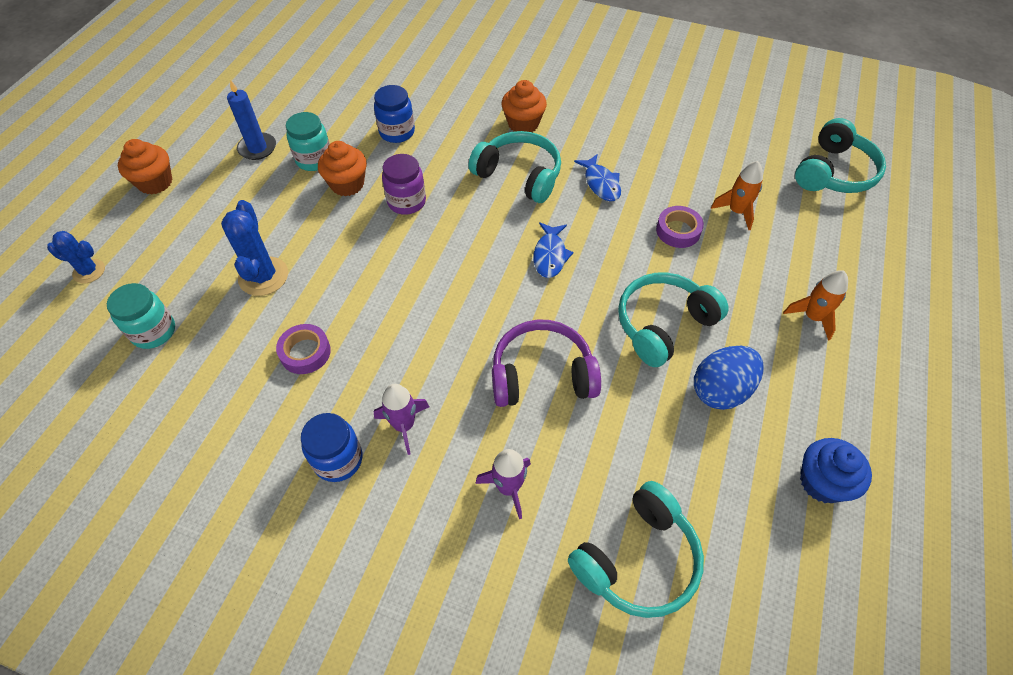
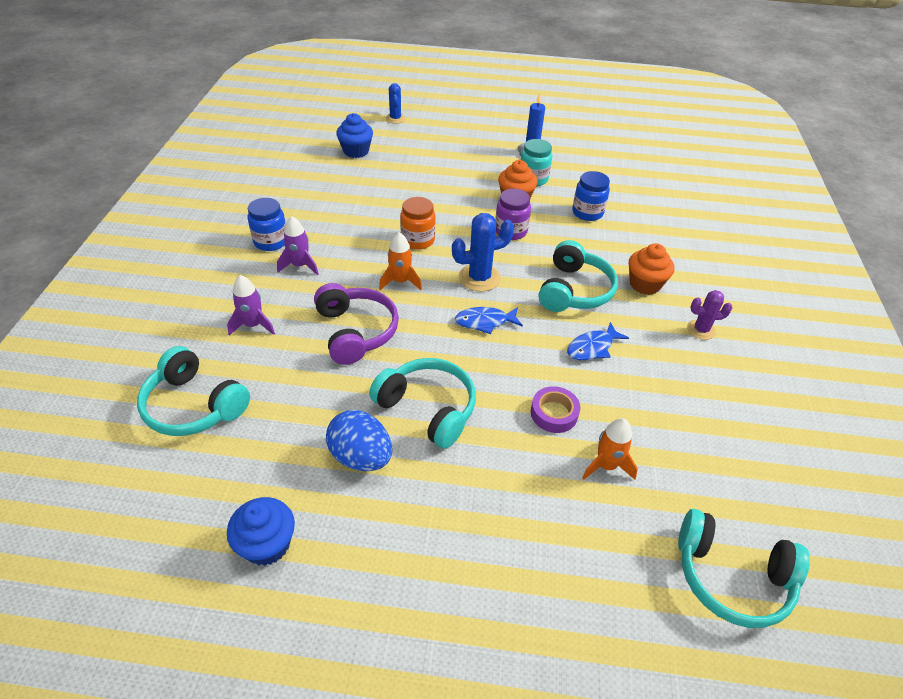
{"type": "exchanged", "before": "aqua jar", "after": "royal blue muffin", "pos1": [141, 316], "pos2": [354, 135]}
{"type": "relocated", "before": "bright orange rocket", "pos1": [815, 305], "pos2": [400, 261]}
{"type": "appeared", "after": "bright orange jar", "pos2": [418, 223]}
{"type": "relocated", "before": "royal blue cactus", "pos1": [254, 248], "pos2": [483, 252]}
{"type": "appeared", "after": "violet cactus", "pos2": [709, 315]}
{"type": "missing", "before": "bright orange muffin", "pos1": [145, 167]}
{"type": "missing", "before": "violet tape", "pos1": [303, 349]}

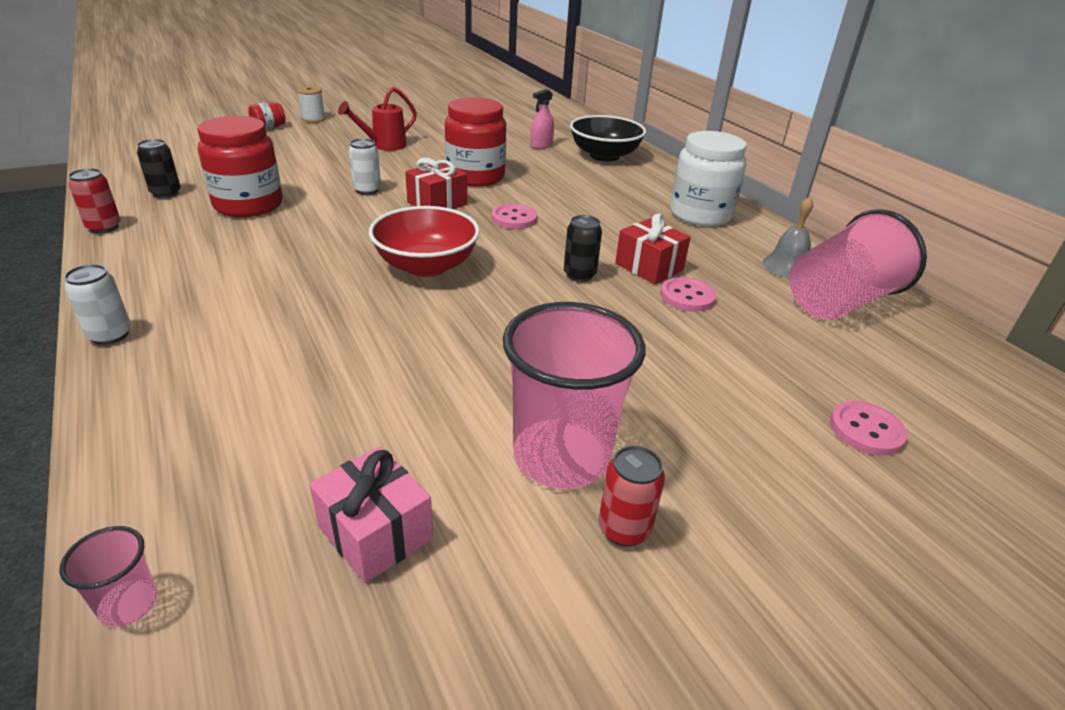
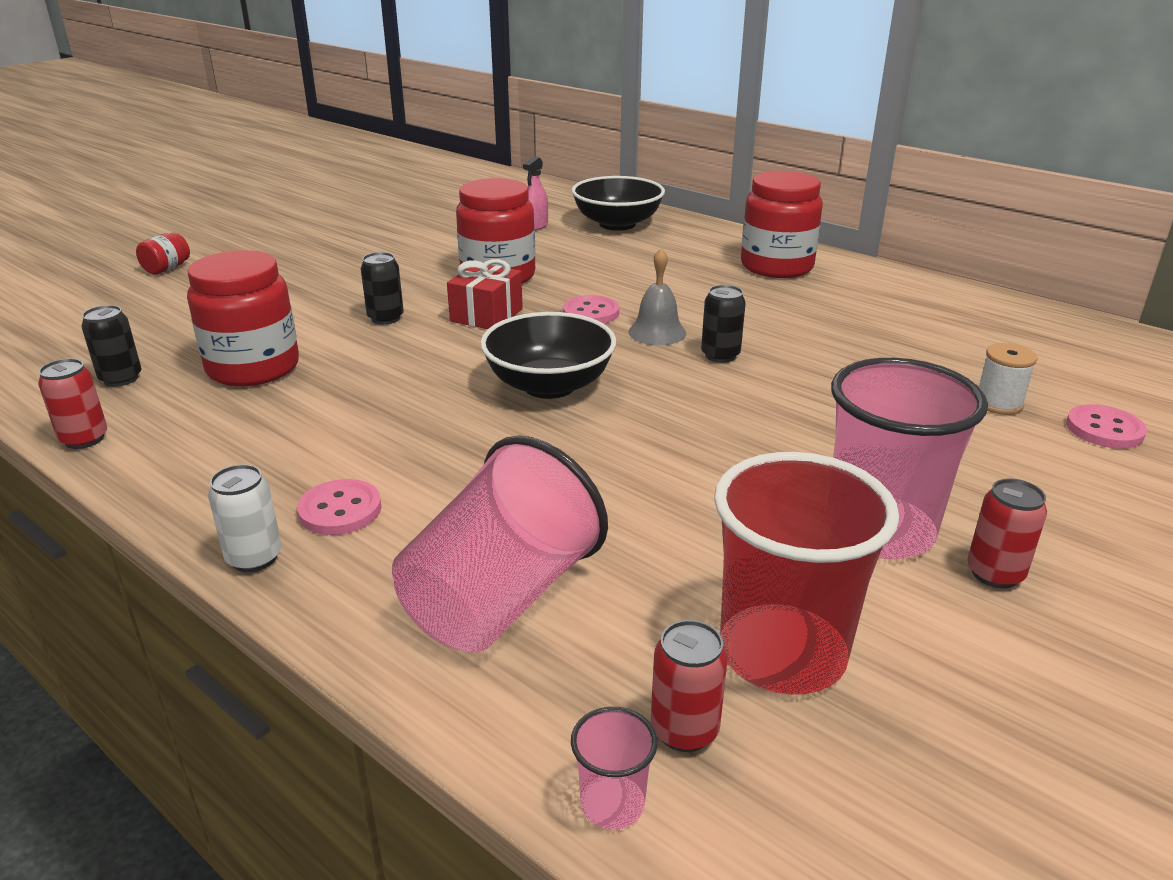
{"type": "relocated", "before": "rose-pink shirt button", "pos1": [688, 294], "pos2": [339, 507]}
{"type": "colour", "before": "white tin", "after": "jet-black tin", "pos1": [364, 166], "pos2": [382, 288]}
{"type": "relocated", "before": "rose-pink cup", "pos1": [858, 264], "pos2": [500, 544]}
{"type": "colour", "before": "red deep dish", "after": "jet-black deep dish", "pos1": [424, 241], "pos2": [548, 355]}
{"type": "relocated", "before": "gray hand bell", "pos1": [787, 237], "pos2": [657, 296]}
{"type": "appeared", "after": "red tin", "pos2": [689, 686]}
{"type": "exchanged", "before": "rose-pink present", "after": "red cup", "pos1": [371, 514], "pos2": [806, 573]}
{"type": "colour", "before": "white jar", "after": "red jar", "pos1": [708, 179], "pos2": [782, 224]}
{"type": "relocated", "before": "white bobbin", "pos1": [311, 104], "pos2": [1008, 379]}
{"type": "missing", "before": "red watering pot", "pos1": [377, 119]}
{"type": "missing", "before": "red present", "pos1": [653, 248]}

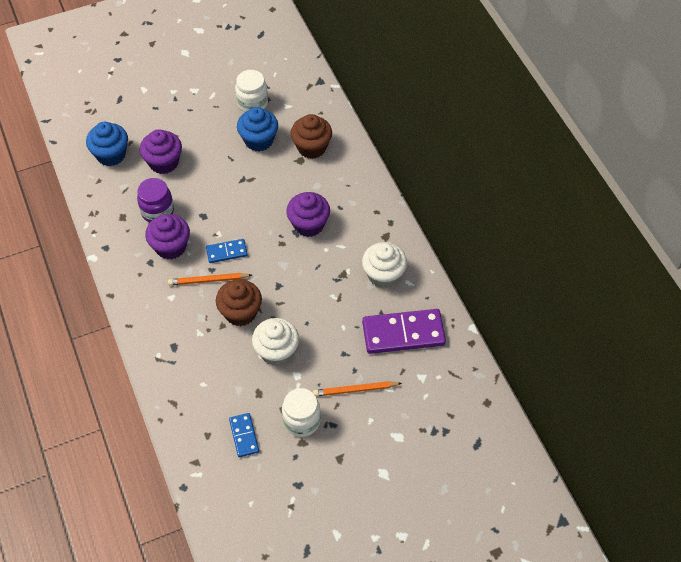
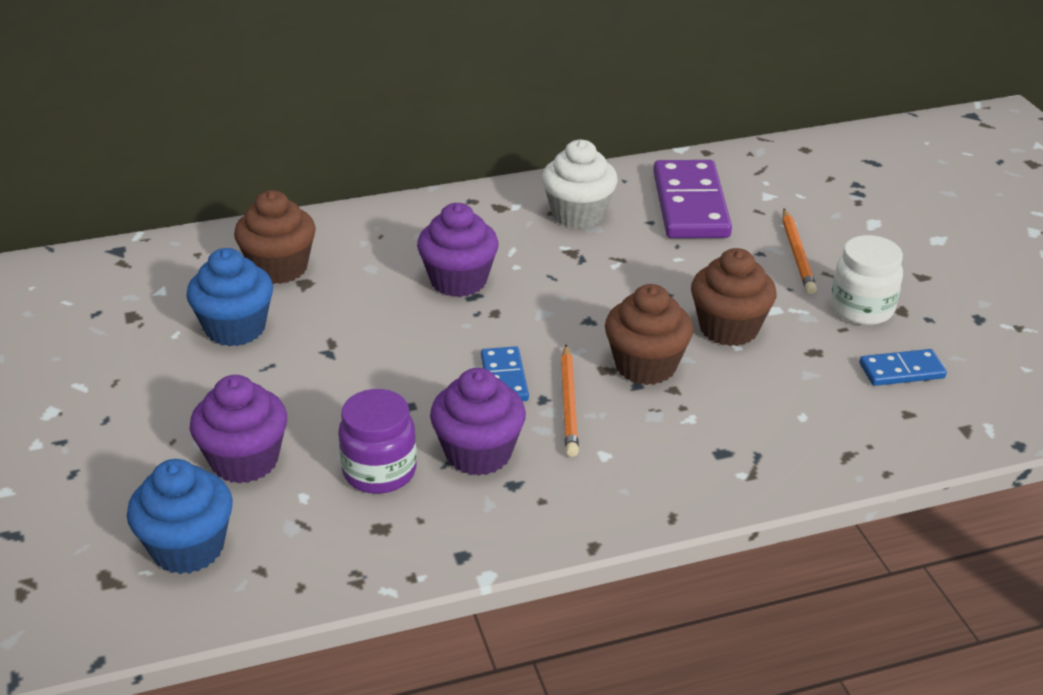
{"type": "colour", "before": "white muffin", "after": "russet muffin", "pos1": [275, 342], "pos2": [734, 297]}
{"type": "missing", "before": "white jar", "pos1": [251, 91]}

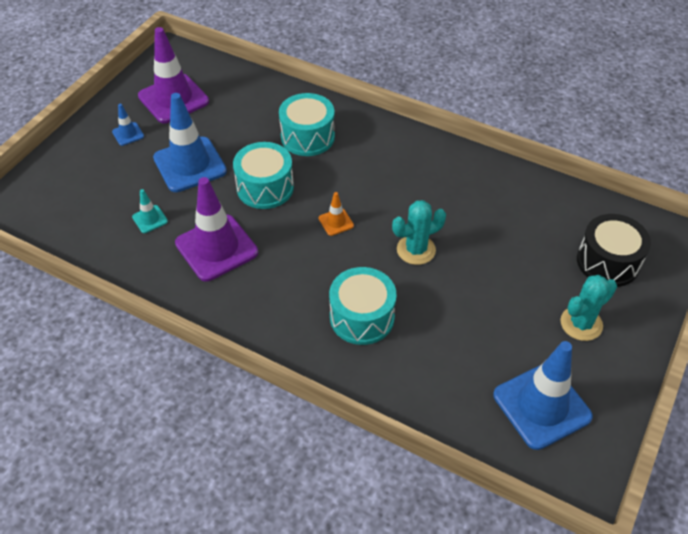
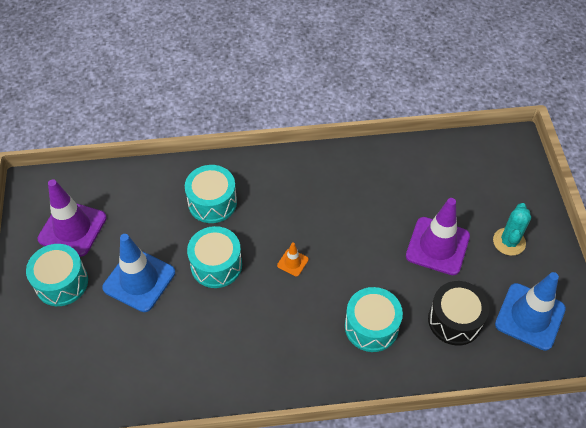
{"type": "exchanged", "before": "royal blue road cone", "after": "aqua drum", "pos1": [128, 125], "pos2": [57, 275]}
{"type": "relocated", "before": "violet road cone", "pos1": [216, 229], "pos2": [438, 236]}
{"type": "relocated", "before": "jet-black drum", "pos1": [614, 250], "pos2": [458, 313]}
{"type": "missing", "before": "aqua road cone", "pos1": [150, 211]}
{"type": "missing", "before": "aqua cactus", "pos1": [419, 232]}

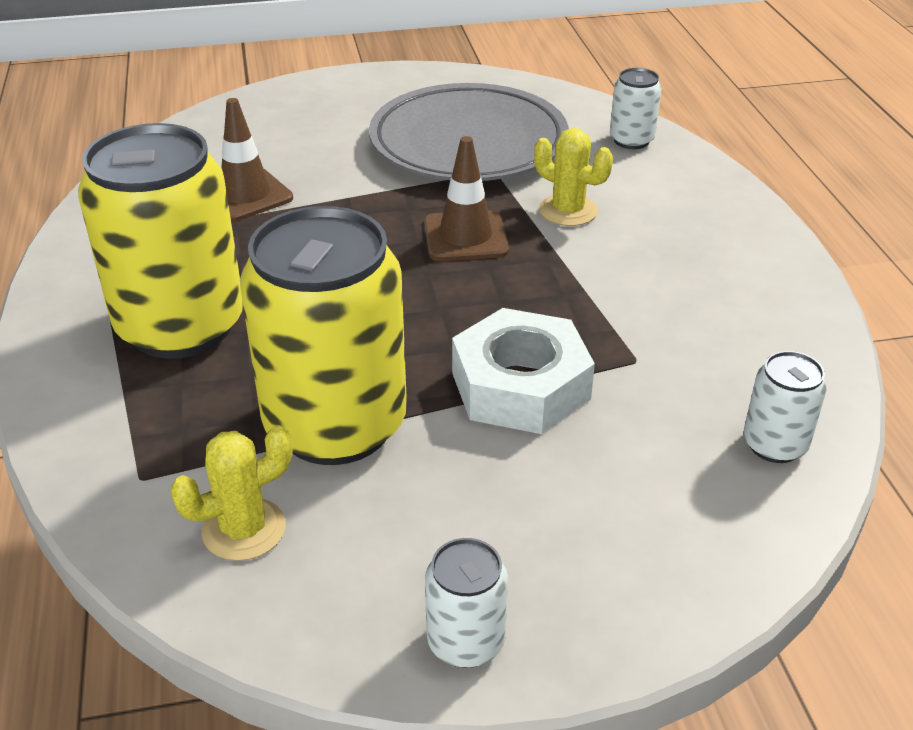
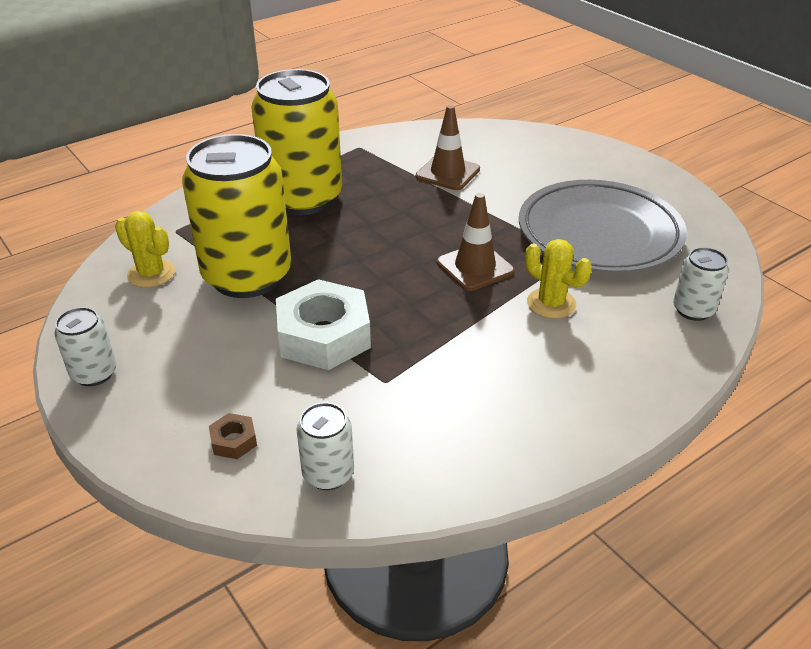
{"type": "appeared", "after": "russet hexagon nut", "pos2": [233, 436]}
{"type": "spun", "before": "bright yellow cactus", "pos1": [573, 177], "pos2": [558, 279], "turn": -60}

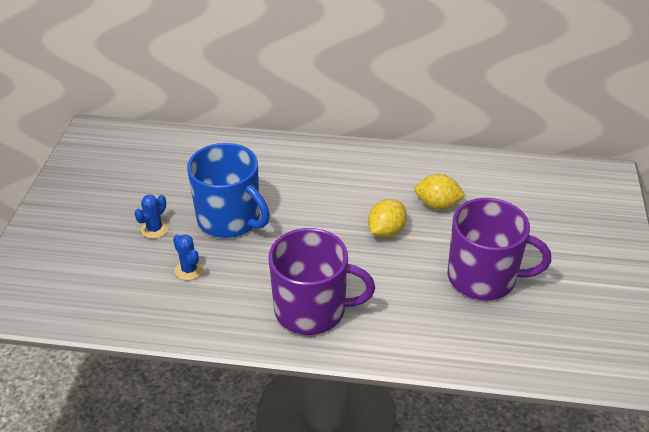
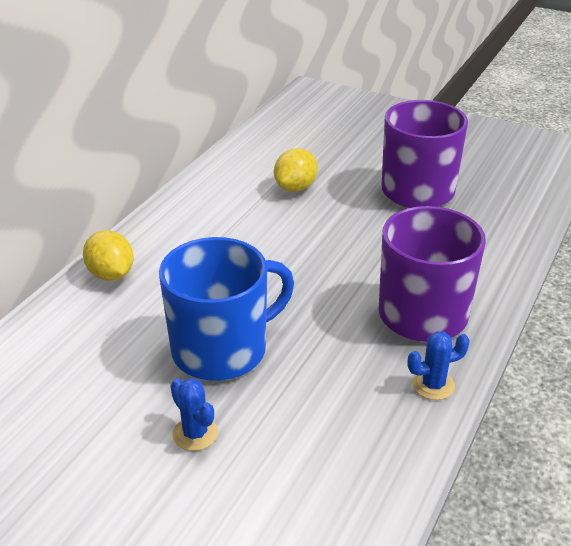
{"type": "relocated", "before": "bright yellow lemon", "pos1": [387, 218], "pos2": [108, 255]}
{"type": "relocated", "before": "royal blue cactus", "pos1": [188, 257], "pos2": [438, 365]}

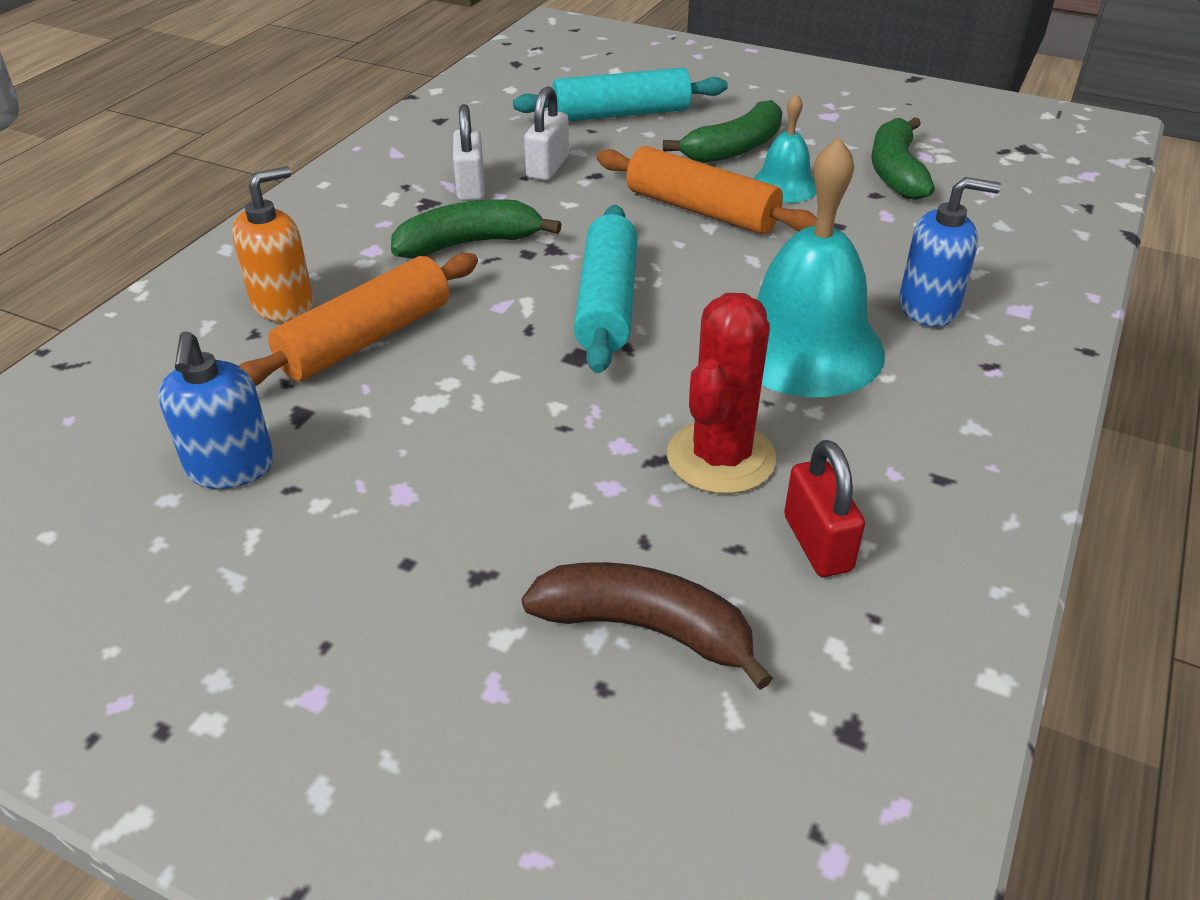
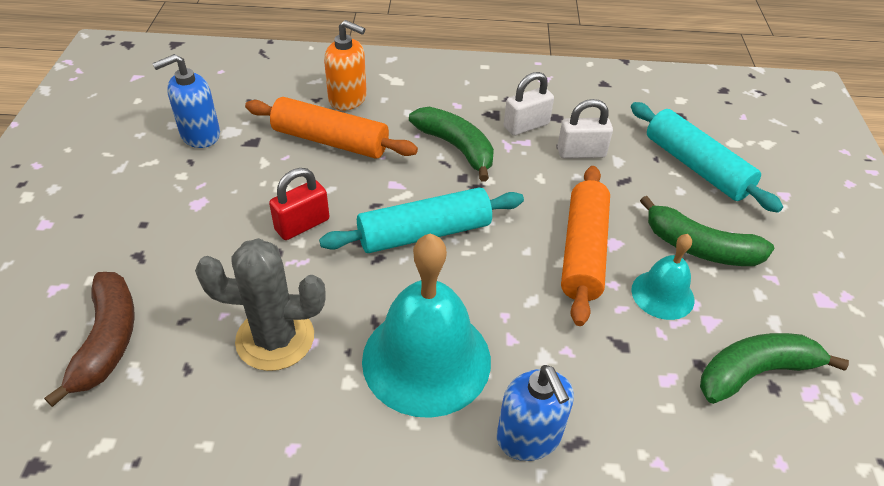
{"type": "colour", "before": "red cactus", "after": "gray cactus", "pos1": [721, 393], "pos2": [260, 304]}
{"type": "relocated", "before": "red lock", "pos1": [824, 508], "pos2": [299, 204]}

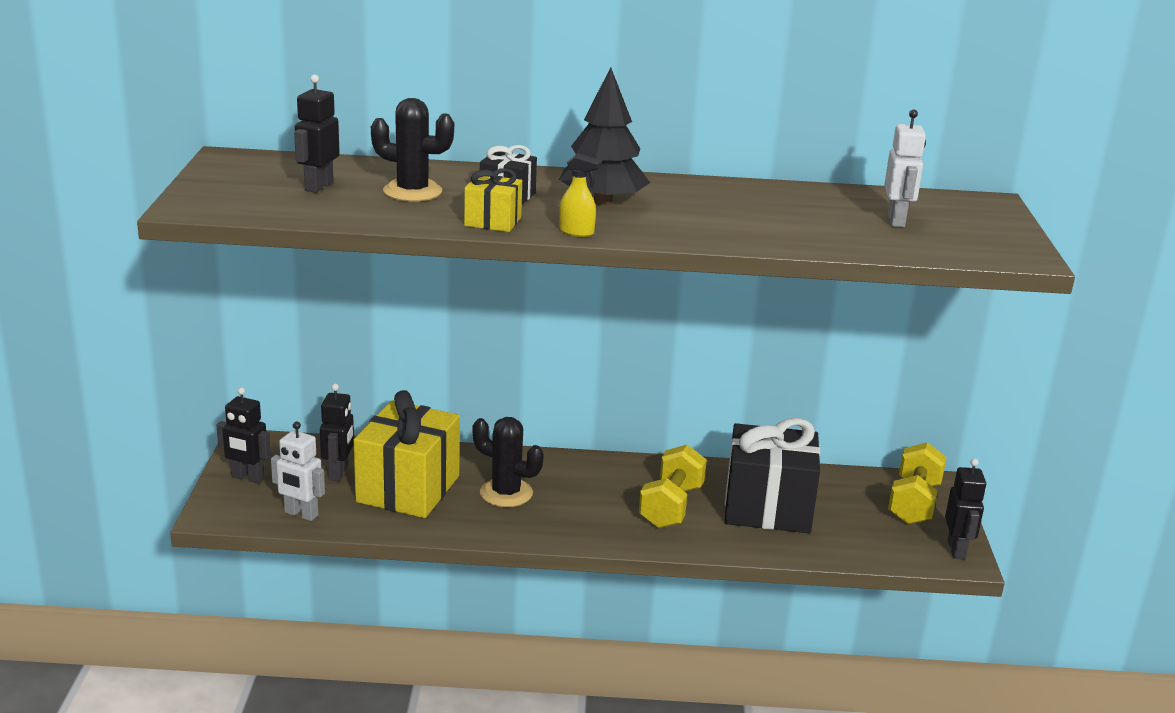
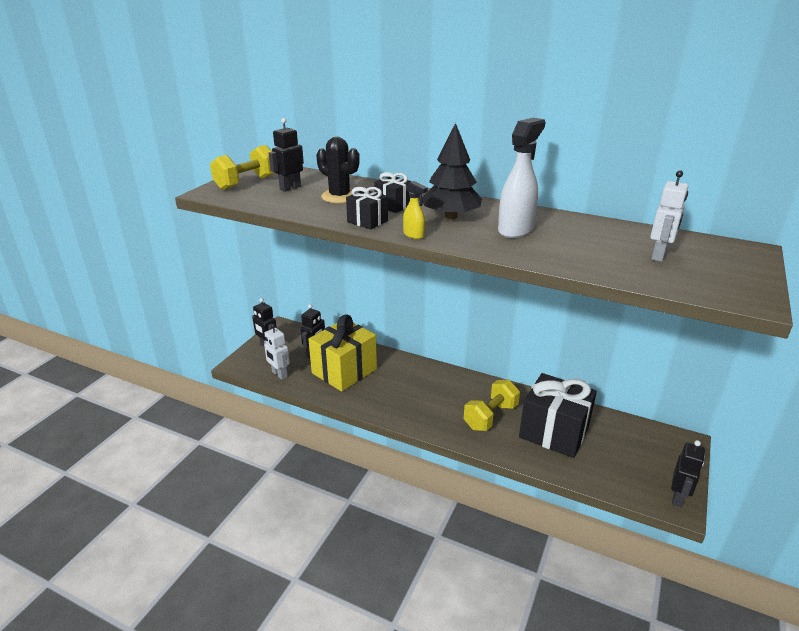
{"type": "relocated", "before": "bright yellow hand weight", "pos1": [917, 483], "pos2": [242, 167]}
{"type": "colour", "before": "bright yellow present", "after": "jet-black present", "pos1": [493, 200], "pos2": [367, 208]}
{"type": "appeared", "after": "white sprayer", "pos2": [521, 178]}
{"type": "missing", "before": "jet-black cactus", "pos1": [508, 462]}

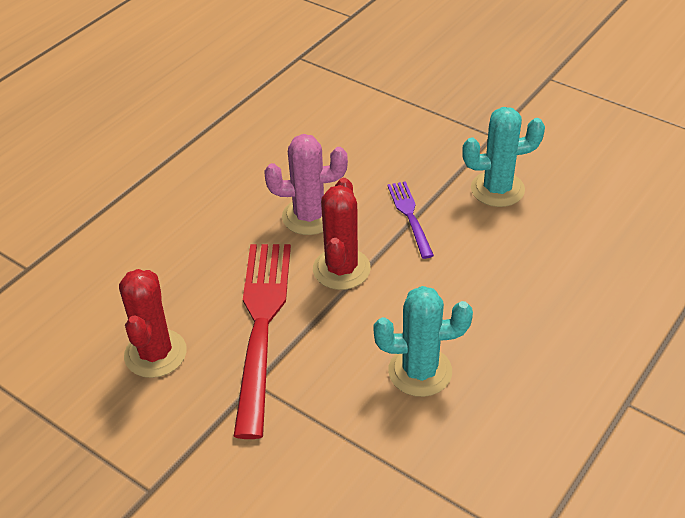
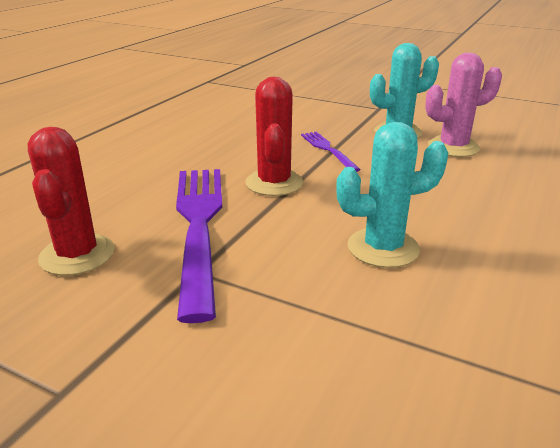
{"type": "colour", "before": "red table fork", "after": "violet table fork", "pos1": [262, 341], "pos2": [199, 246]}
{"type": "relocated", "before": "rose-pink cactus", "pos1": [306, 184], "pos2": [463, 105]}

